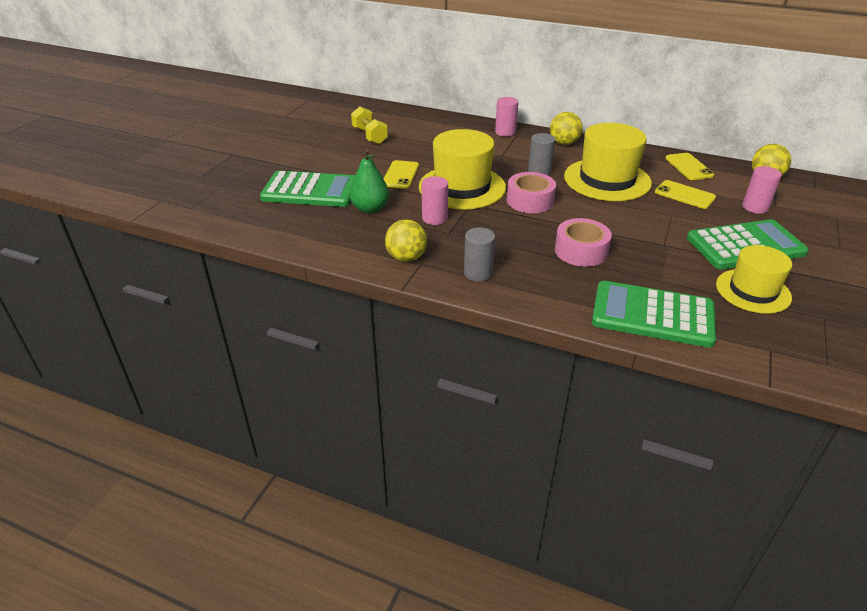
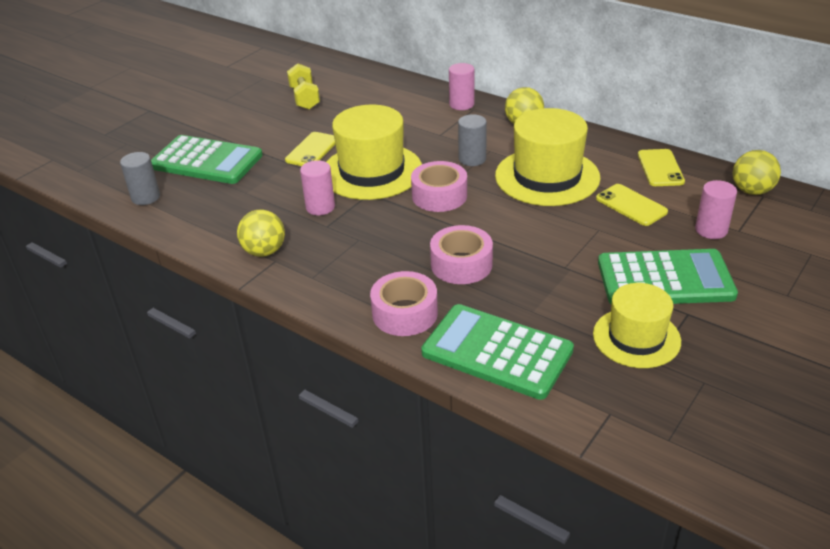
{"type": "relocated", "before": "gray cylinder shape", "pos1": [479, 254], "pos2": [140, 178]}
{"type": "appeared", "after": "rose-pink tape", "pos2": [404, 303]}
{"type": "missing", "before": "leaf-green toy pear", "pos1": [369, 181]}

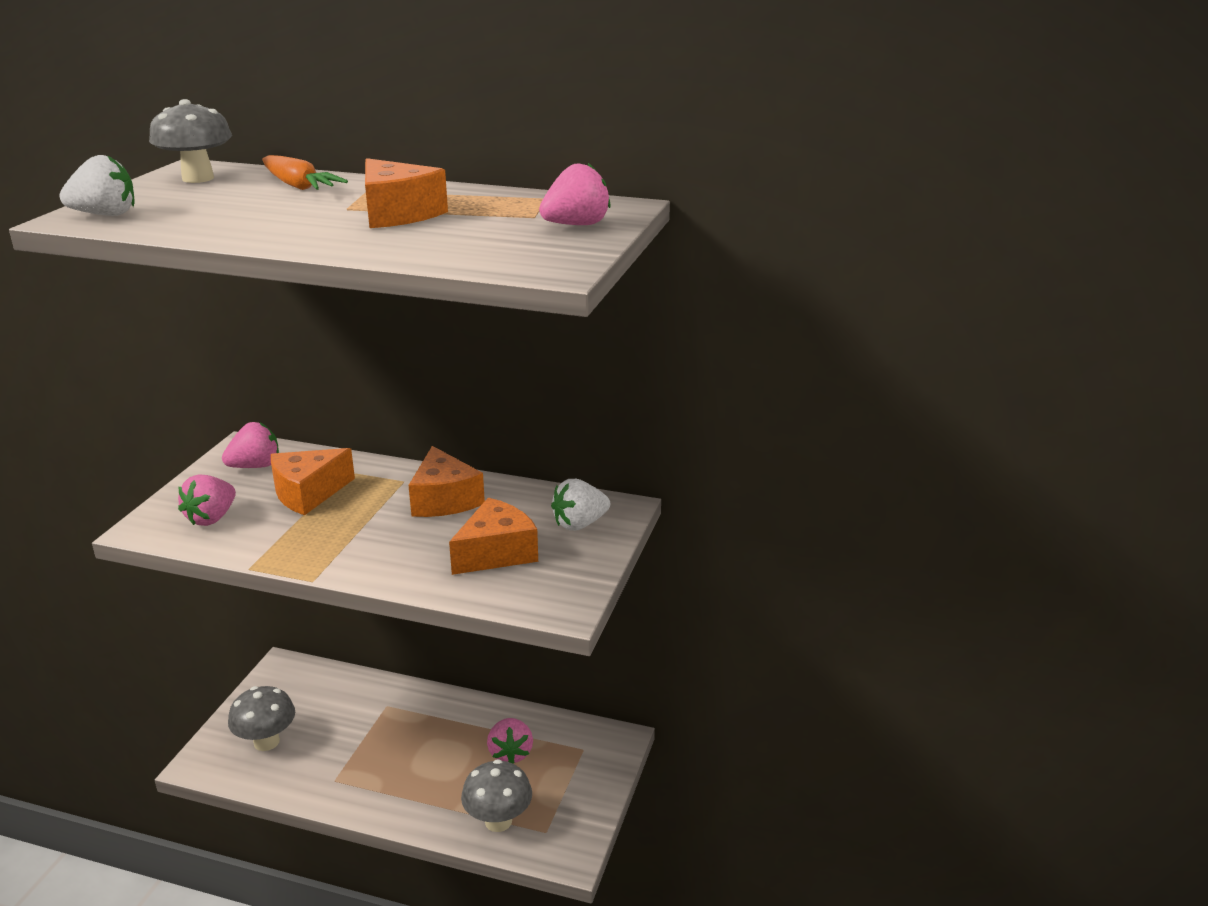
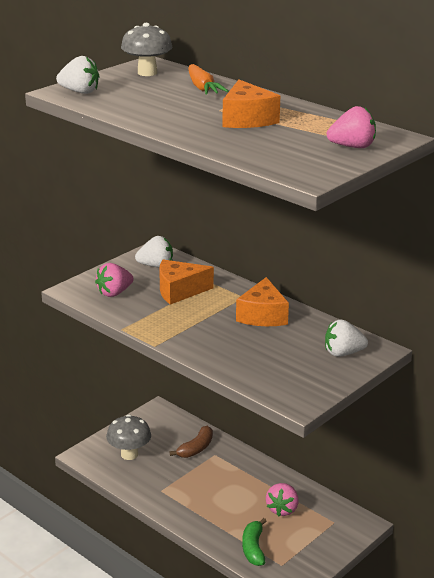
{"type": "colour", "before": "rose-pink toy strawberry", "after": "white toy strawberry", "pos1": [250, 445], "pos2": [154, 252]}
{"type": "appeared", "after": "russet toy banana", "pos2": [191, 442]}
{"type": "exchanged", "before": "gray toadstool", "after": "leaf-green toy banana", "pos1": [496, 795], "pos2": [254, 542]}
{"type": "missing", "before": "bright orange piece of cheese", "pos1": [493, 536]}

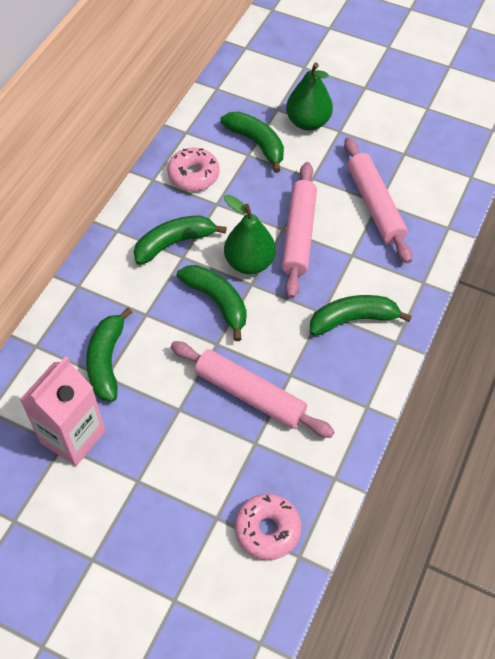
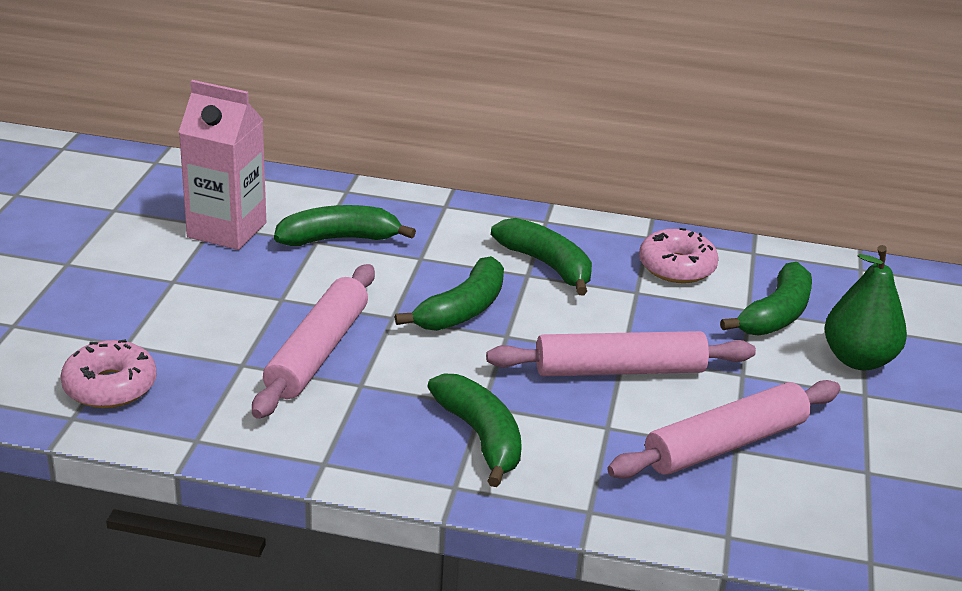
{"type": "missing", "before": "leaf-green toy pear", "pos1": [250, 234]}

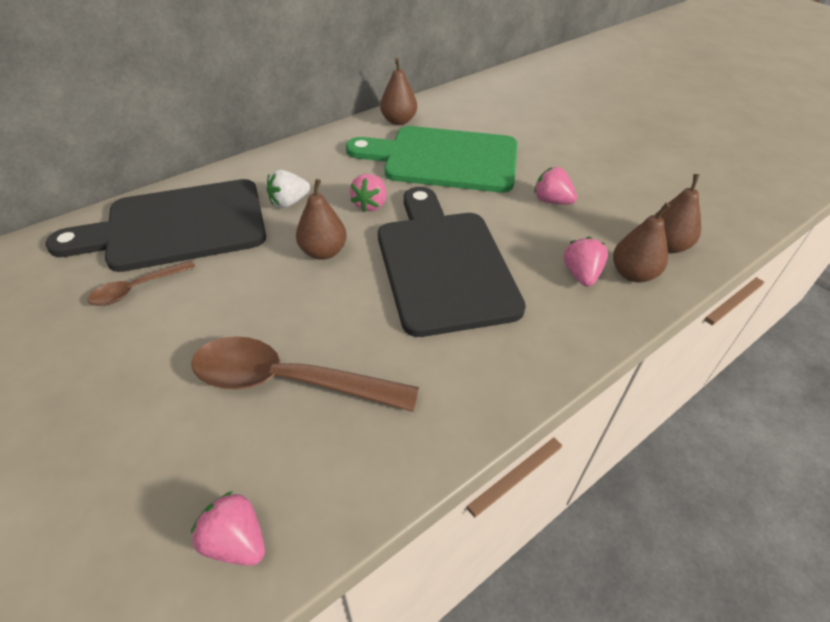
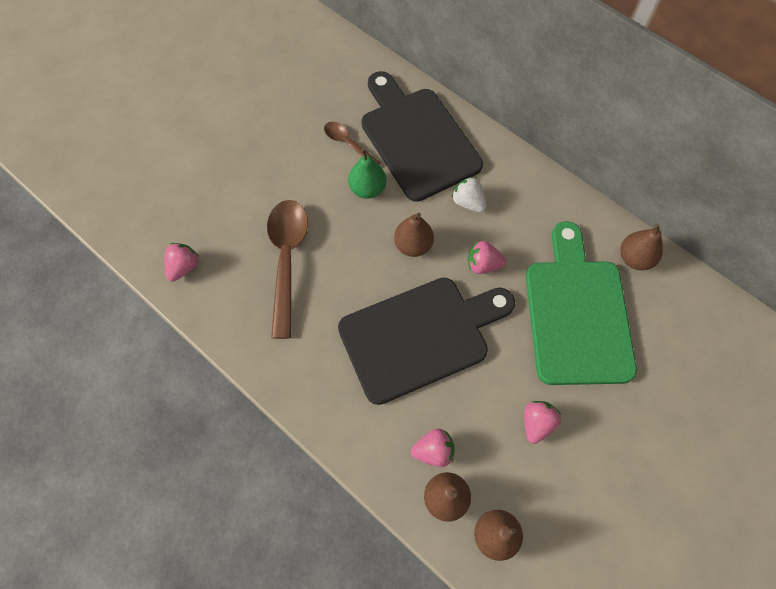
{"type": "appeared", "after": "leaf-green toy pear", "pos2": [367, 174]}

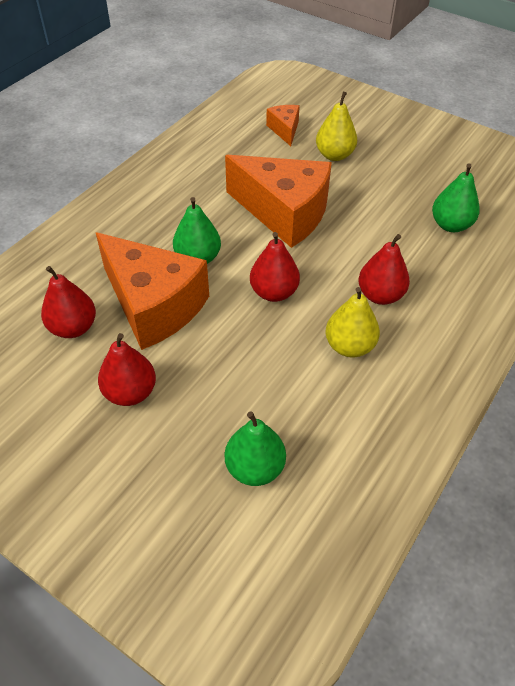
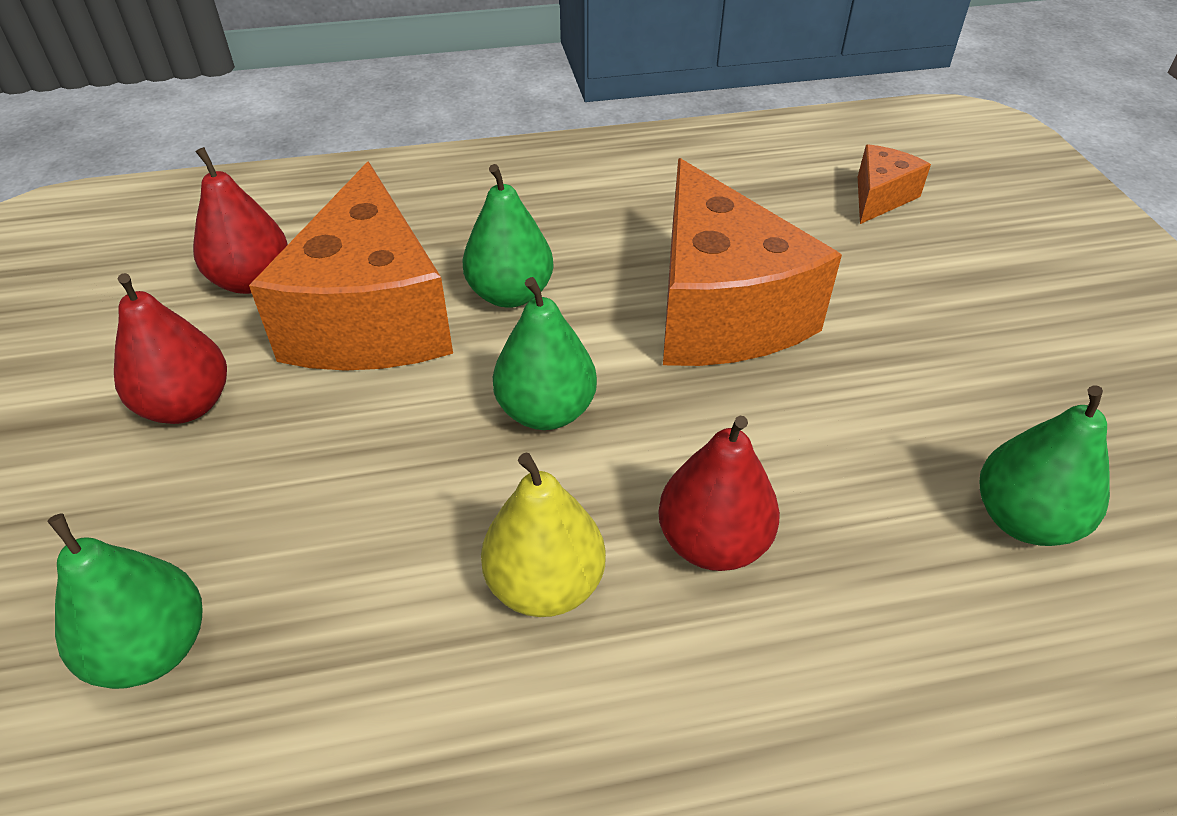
{"type": "colour", "before": "red toy pear", "after": "leaf-green toy pear", "pos1": [275, 267], "pos2": [545, 353]}
{"type": "missing", "before": "bright yellow toy pear", "pos1": [336, 126]}

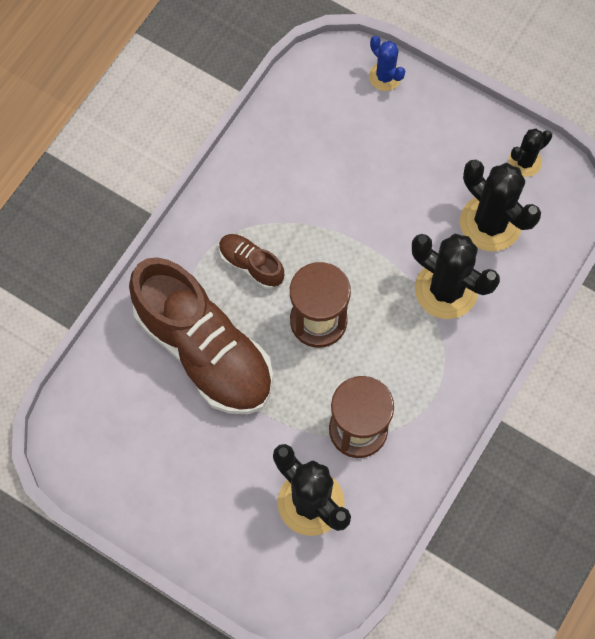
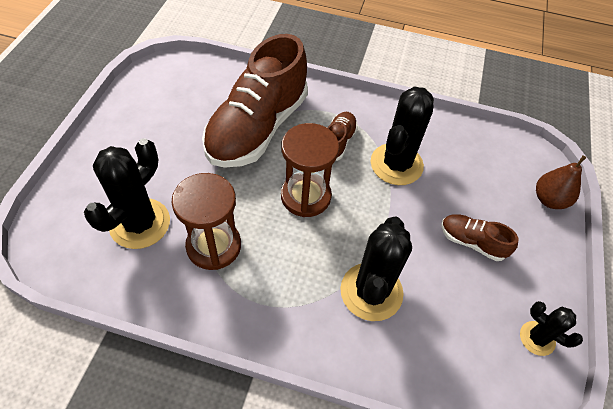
{"type": "relocated", "before": "jet-black cactus", "pos1": [500, 205], "pos2": [402, 135]}
{"type": "appeared", "after": "russet shoe", "pos2": [480, 237]}
{"type": "exchanged", "before": "royal blue cactus", "after": "russet toy pear", "pos1": [387, 63], "pos2": [561, 182]}

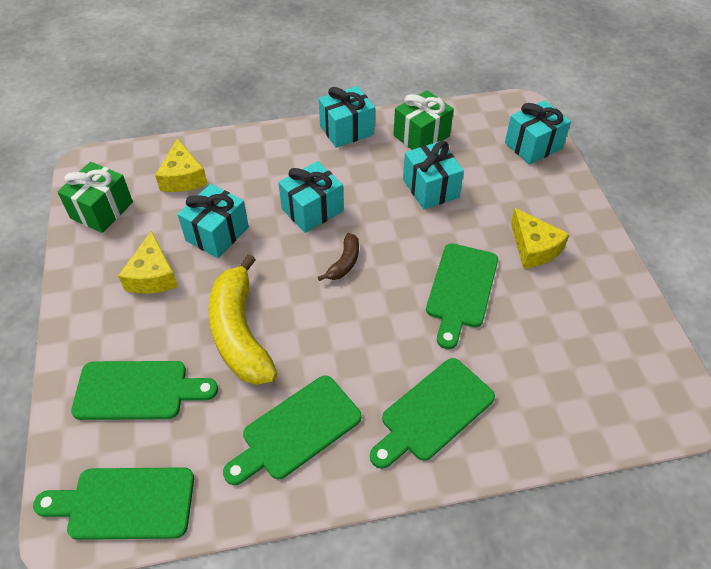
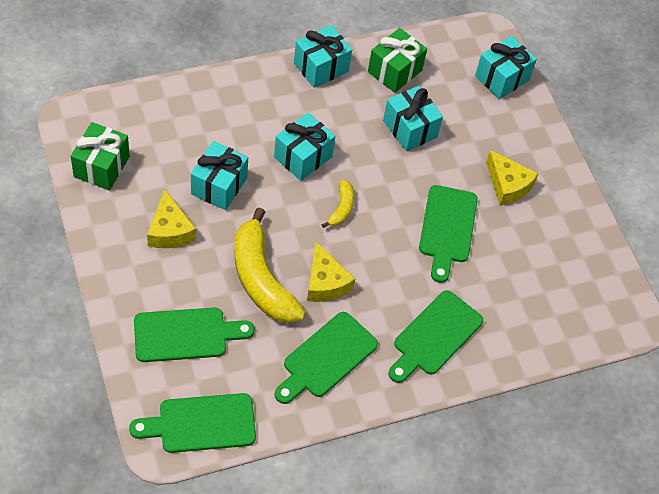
{"type": "relocated", "before": "bright yellow piece of cheese", "pos1": [181, 165], "pos2": [331, 272]}
{"type": "colour", "before": "russet toy banana", "after": "bright yellow toy banana", "pos1": [338, 257], "pos2": [338, 204]}

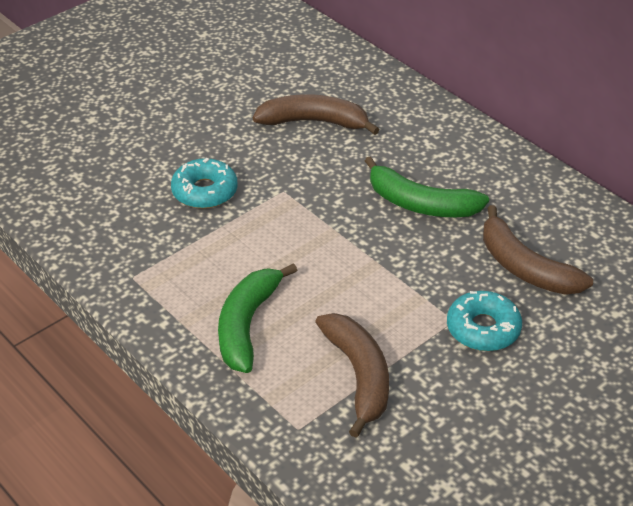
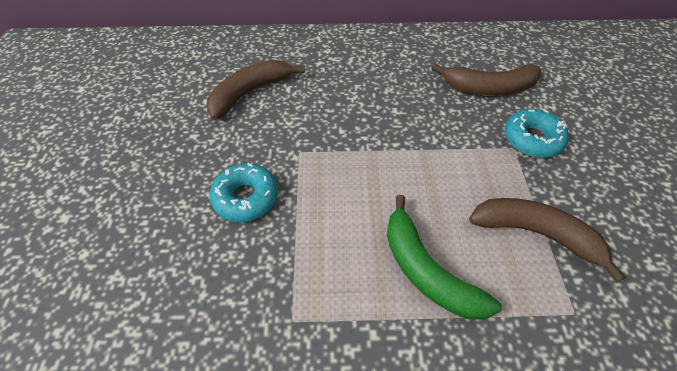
{"type": "missing", "before": "leaf-green toy banana", "pos1": [427, 186]}

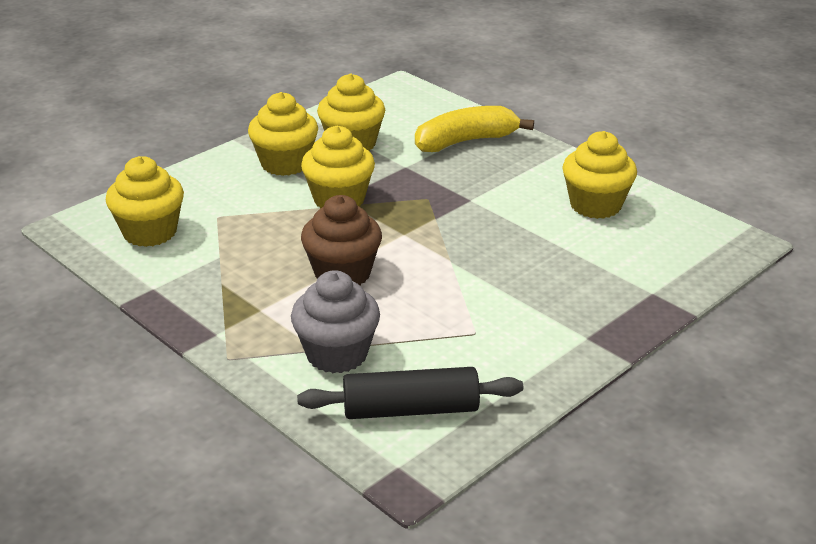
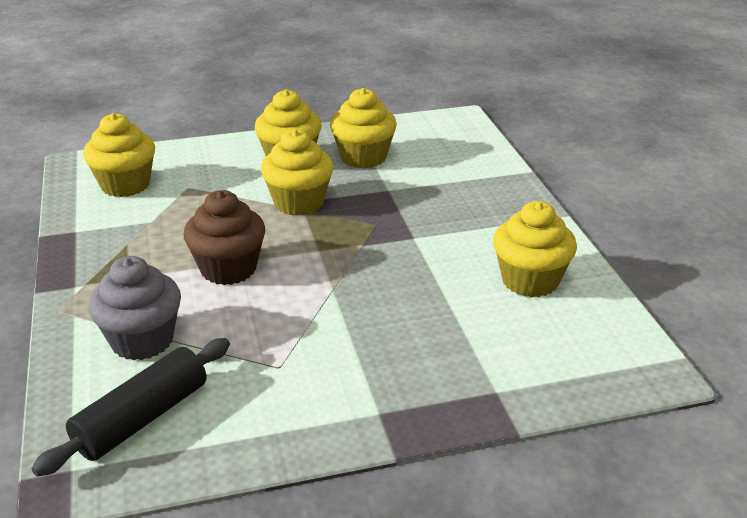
{"type": "spun", "before": "jet-black dough roller", "pos1": [410, 393], "pos2": [130, 407], "turn": -75}
{"type": "missing", "before": "bright yellow toy banana", "pos1": [474, 129]}

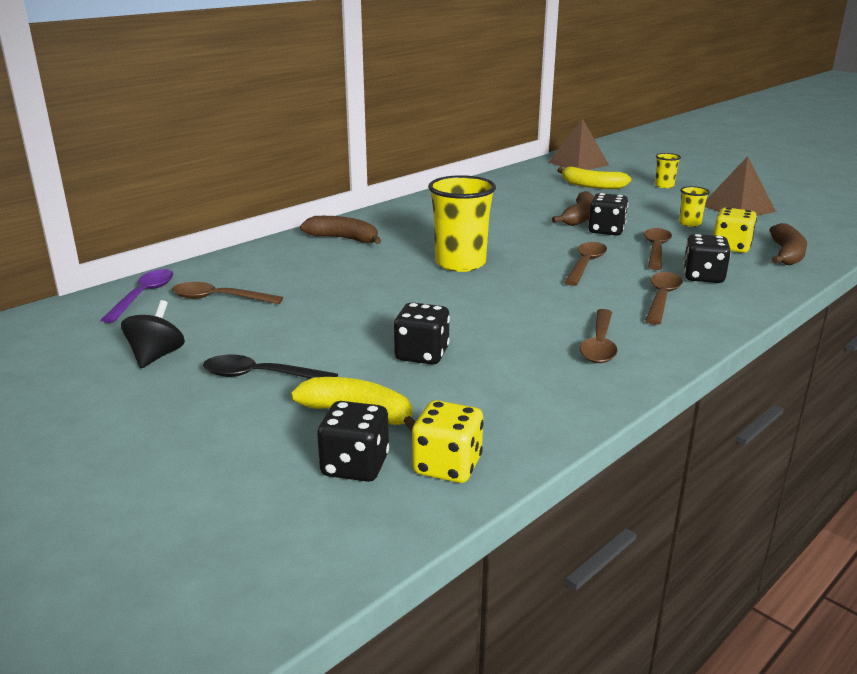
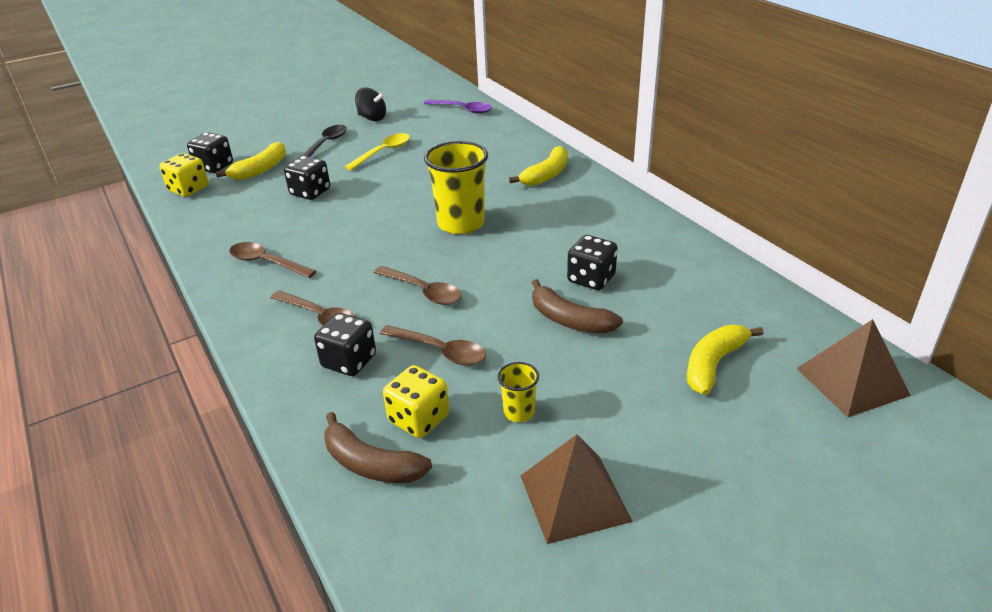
{"type": "appeared", "after": "bright yellow tablespoon", "pos2": [377, 151]}
{"type": "colour", "before": "russet toy banana", "after": "bright yellow toy banana", "pos1": [341, 230], "pos2": [538, 166]}
{"type": "relocated", "before": "jet-black dice", "pos1": [608, 214], "pos2": [592, 262]}
{"type": "missing", "before": "russet tablespoon", "pos1": [227, 293]}
{"type": "missing", "before": "bright yellow cup", "pos1": [668, 170]}

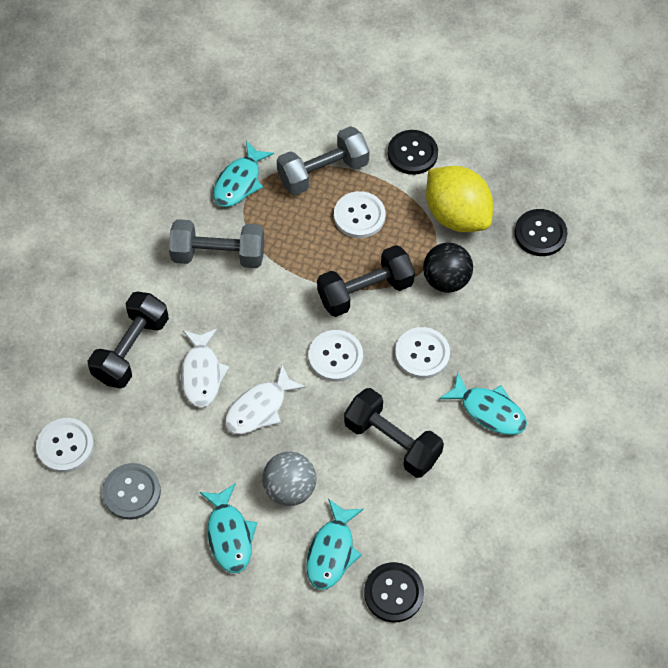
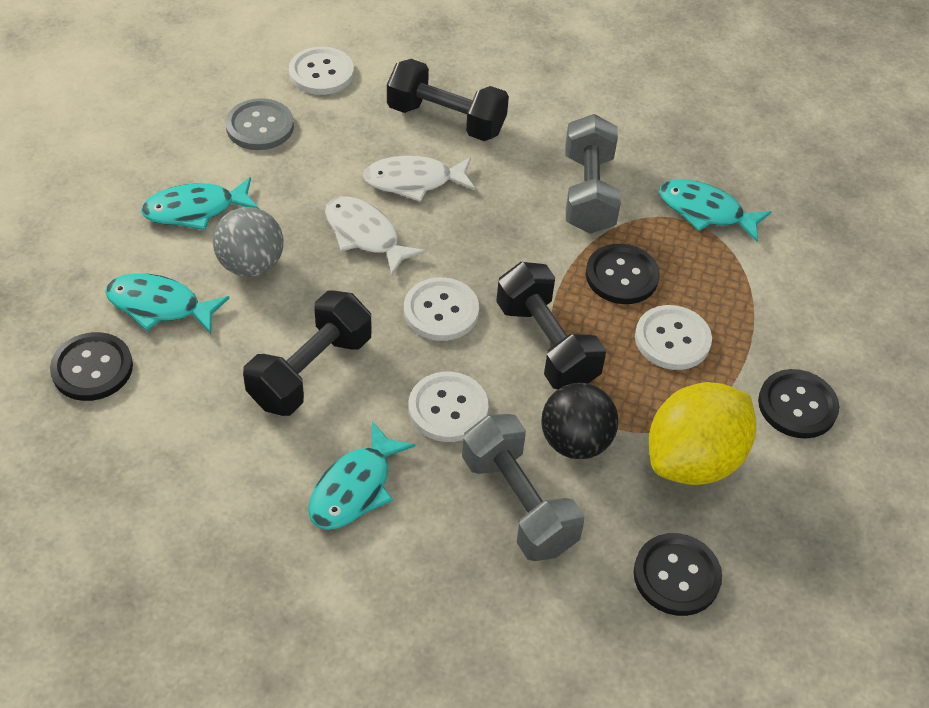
{"type": "relocated", "before": "gray hand weight", "pos1": [323, 160], "pos2": [523, 487]}
{"type": "appeared", "after": "jet-black shirt button", "pos2": [623, 274]}

